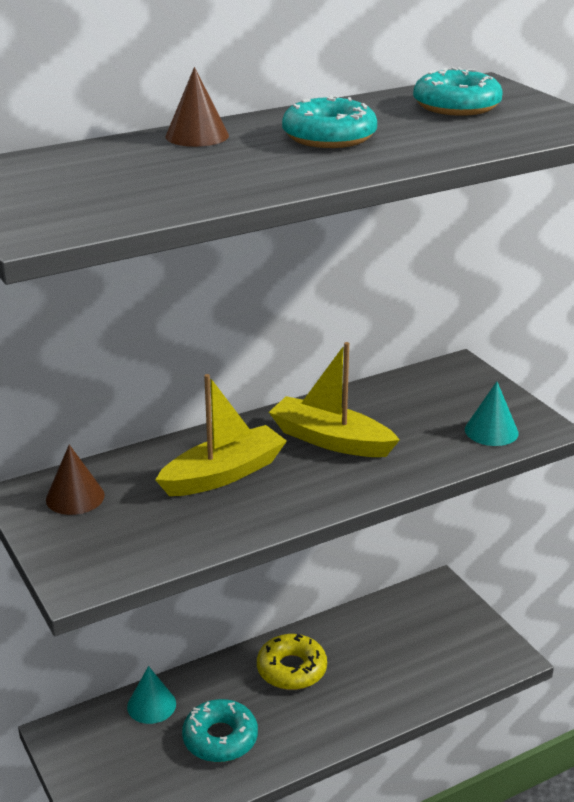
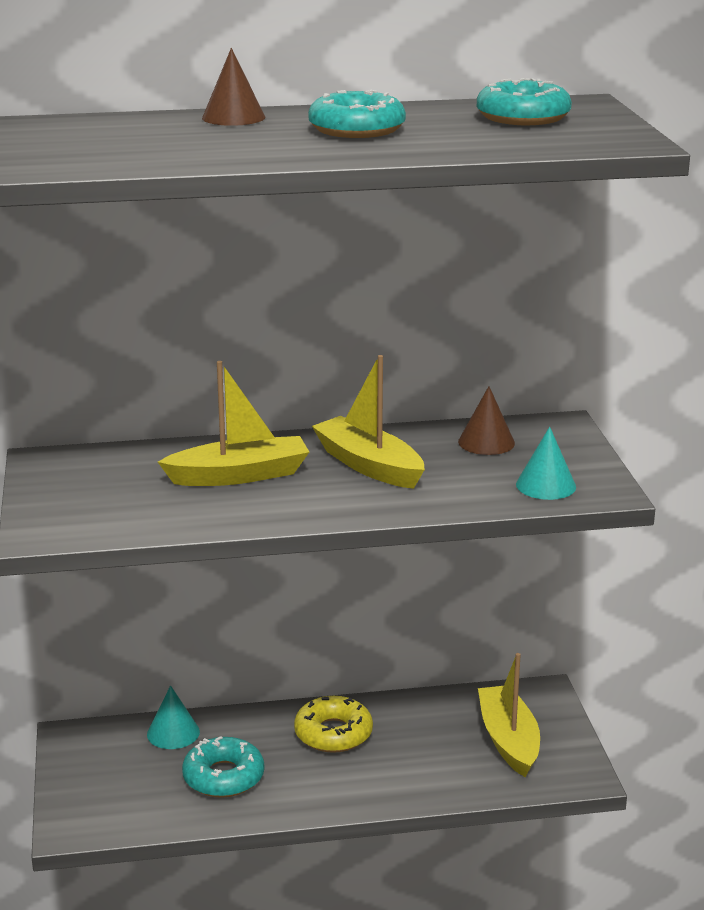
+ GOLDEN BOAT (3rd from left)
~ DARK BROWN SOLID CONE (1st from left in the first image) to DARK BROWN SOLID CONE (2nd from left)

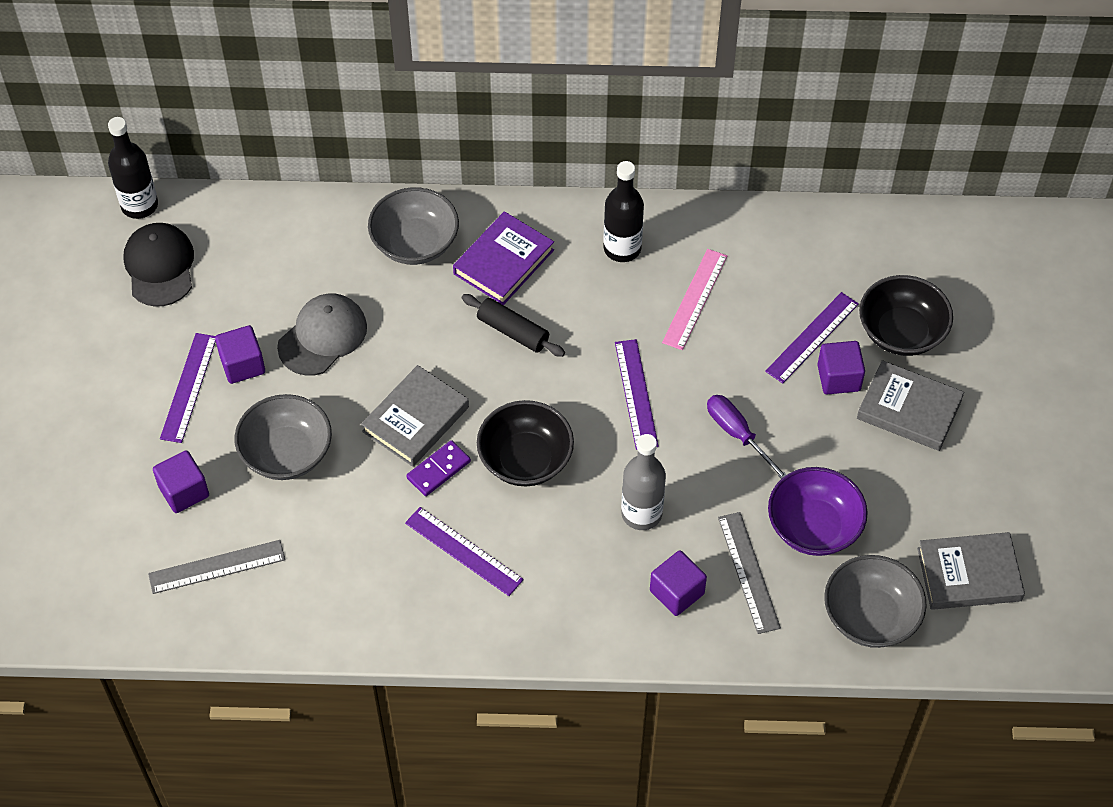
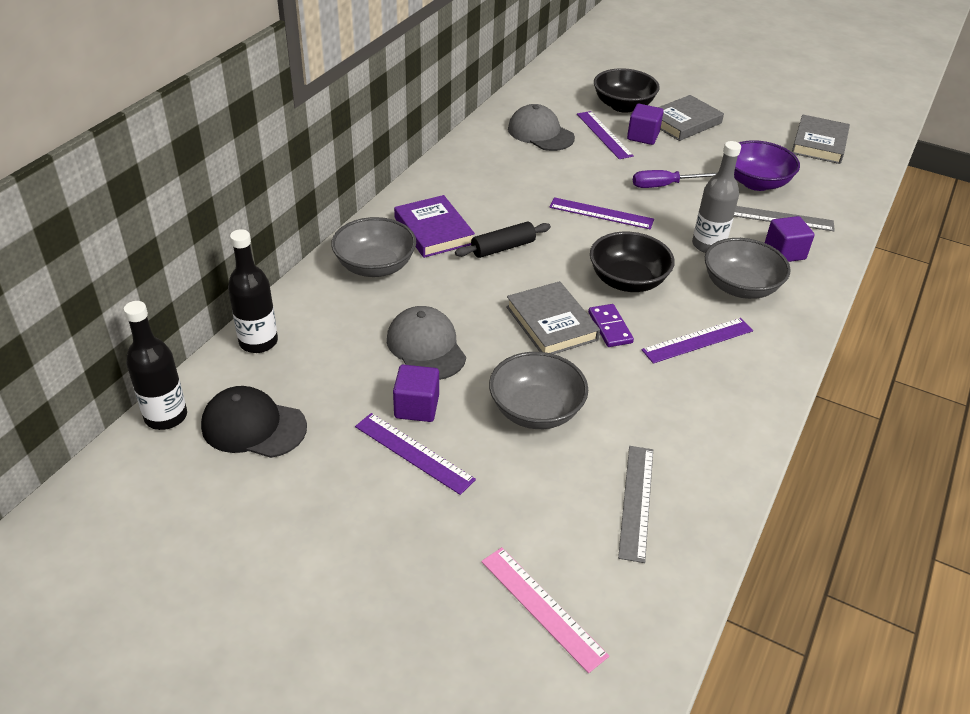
- ROYAL PURPLE BLOCK (1st from left)
+ ASH-GREY BASEBALL CAP (2nd from left)
~ EBONY DRINK BOTTLE (2nd from left)
~ ROSY STRAIGHTEDGE
~ ASH-GREY DEEP DISH (3rd from left)

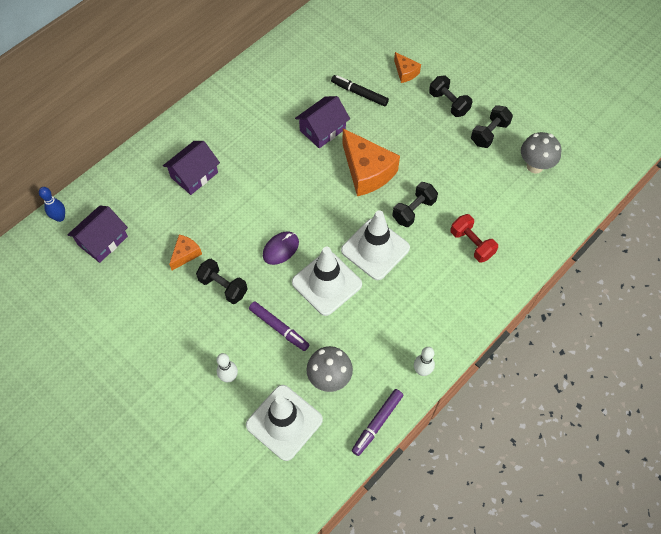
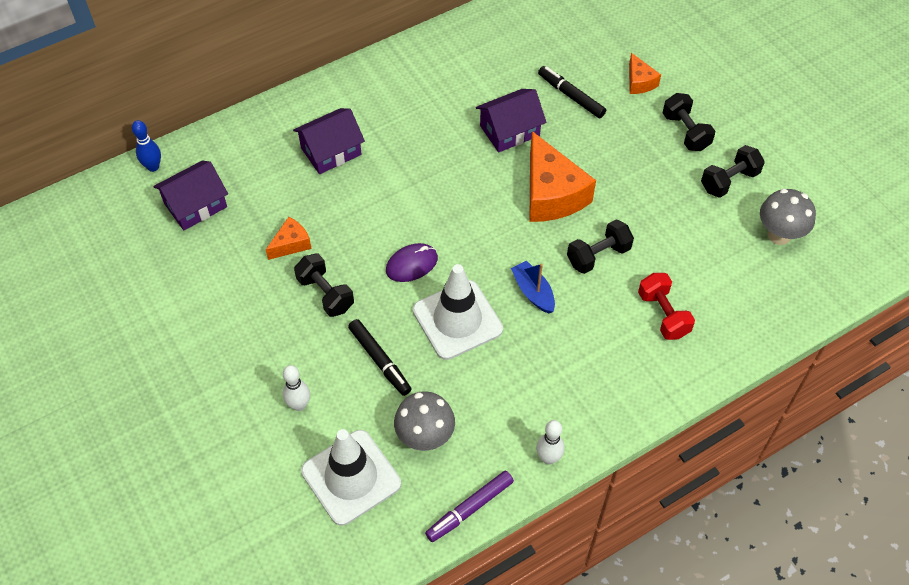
~ PURE WHITE ROAD CONE (3rd from left) to ROYAL BLUE BOAT
~ ROYAL PURPLE FELT PEN (1st from left) to EBONY FELT PEN (1st from left)

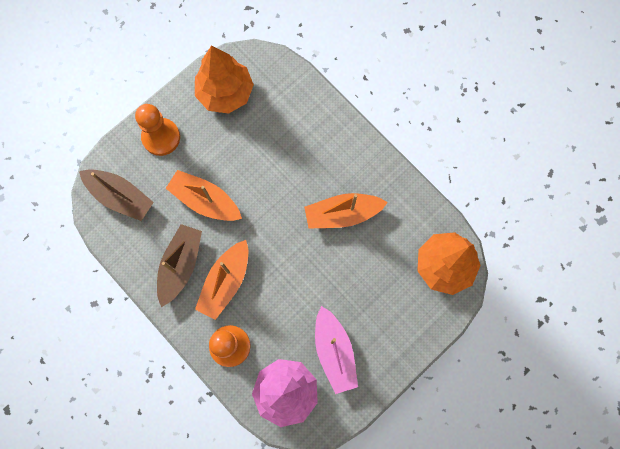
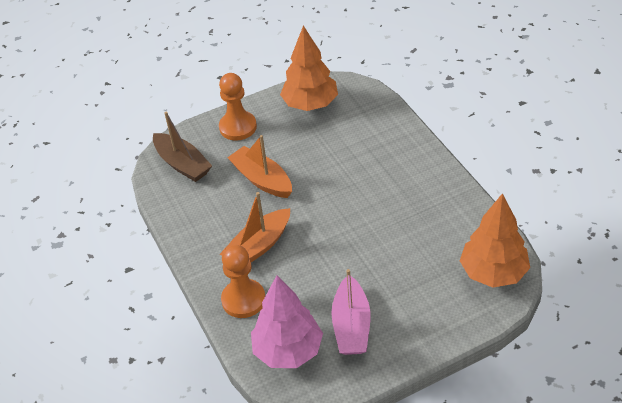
- DARK BROWN BOAT (2nd from left)
- BRIGHT ORANGE BOAT (3rd from left)

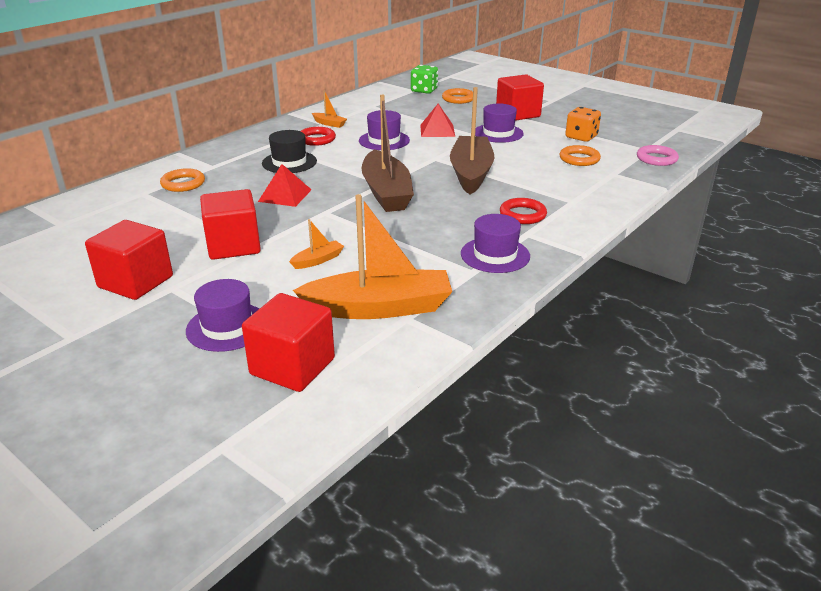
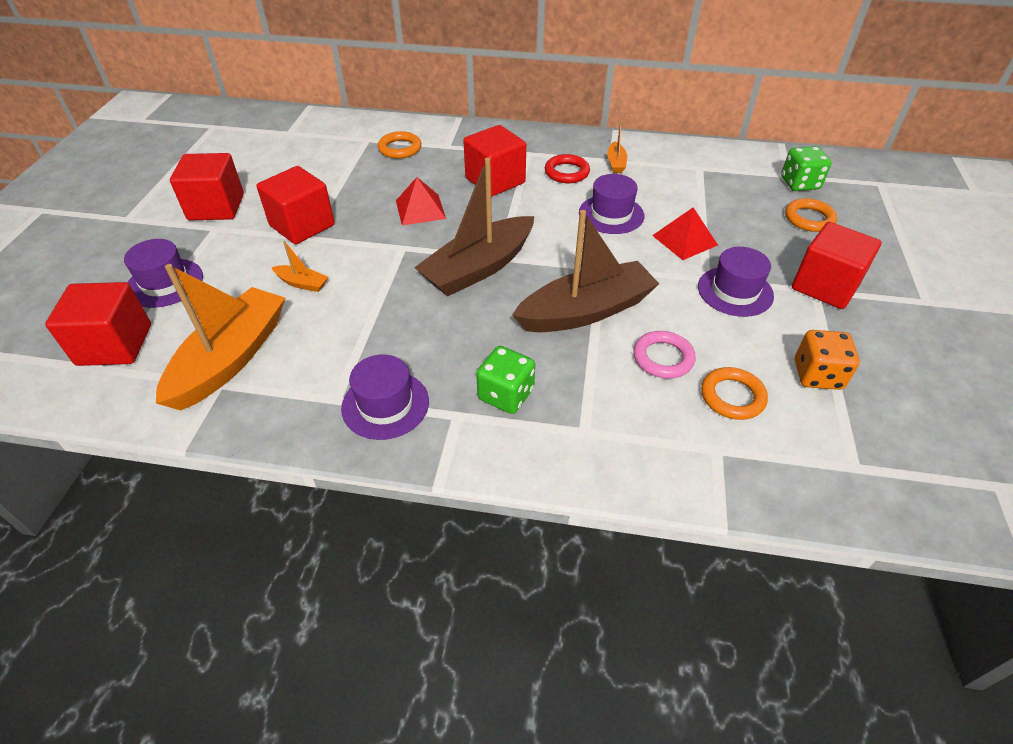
~ ROSY TORUS
~ EBONY TALL HAT to RED BLOCK (4th from left)
~ RED TORUS (2nd from left) to GREEN DICE (1st from left)
~ BRIGHT ORANGE BOAT (3rd from left in the first image) 120 degrees counterclockwise

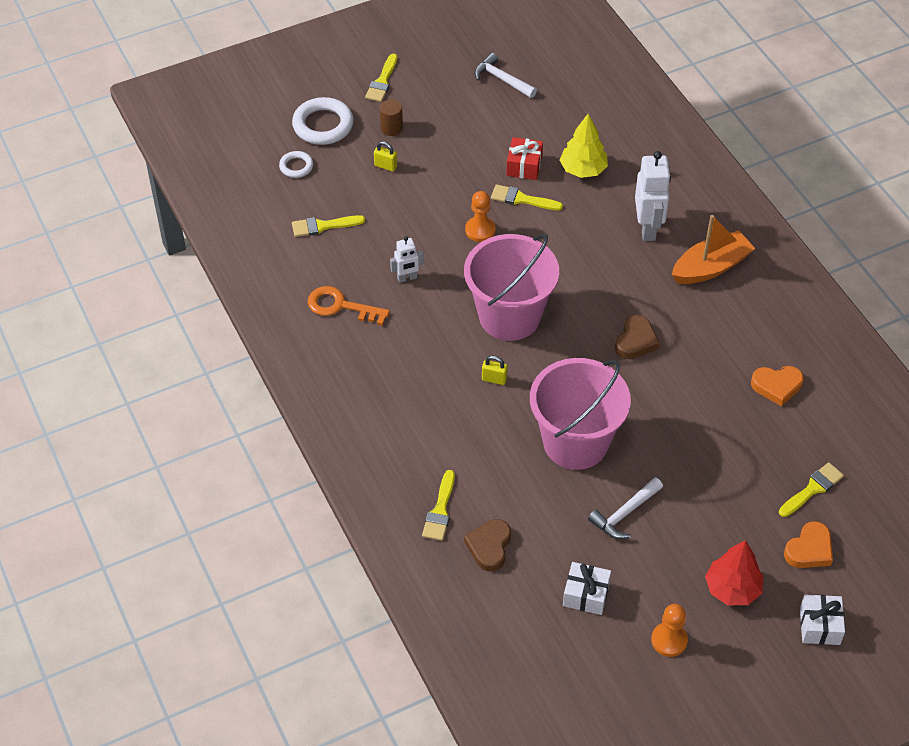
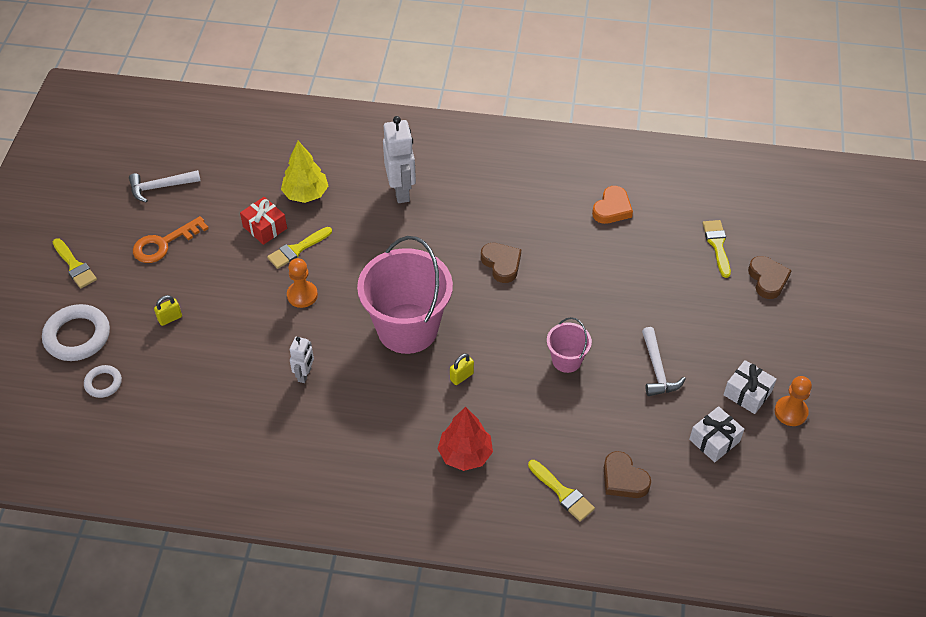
- GOLDEN PAINT BRUSH (1st from left)
- DARK BROWN SOLID CYLINDER
- BRIGHT ORANGE BOAT
~ BRIGHT ORANGE KEY
~ RED TREE
~ PURE WHITE GIFT (2nd from left)
~ BRIGHT ORANGE LOVE HEART (2nd from left) to DARK BROWN LOVE HEART (3rd from left)
~ PURE WHITE TOY ROBOT (2nd from left) 45 degrees clockwise
~ ROSY SAND BUCKET (2nd from left) x0.47

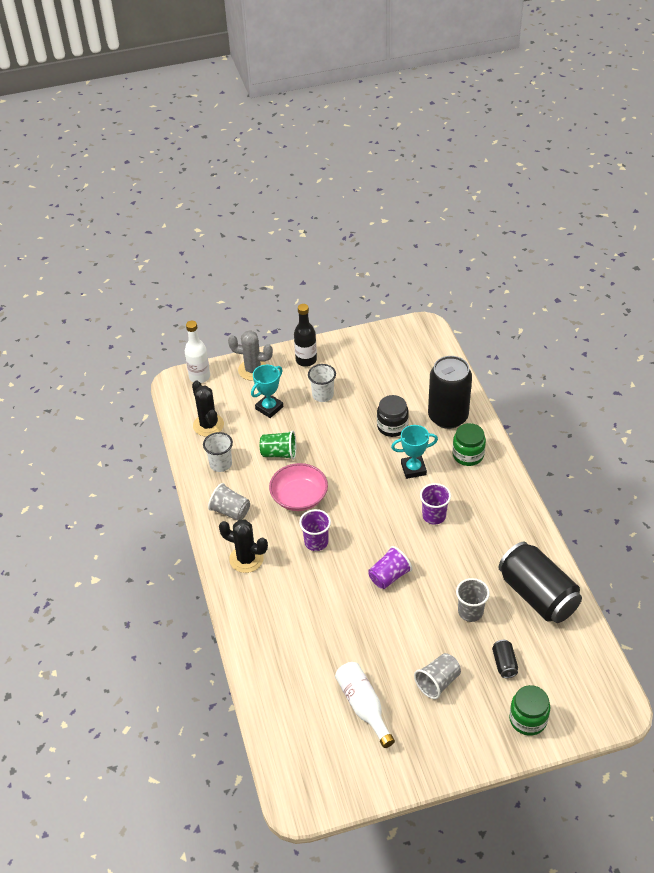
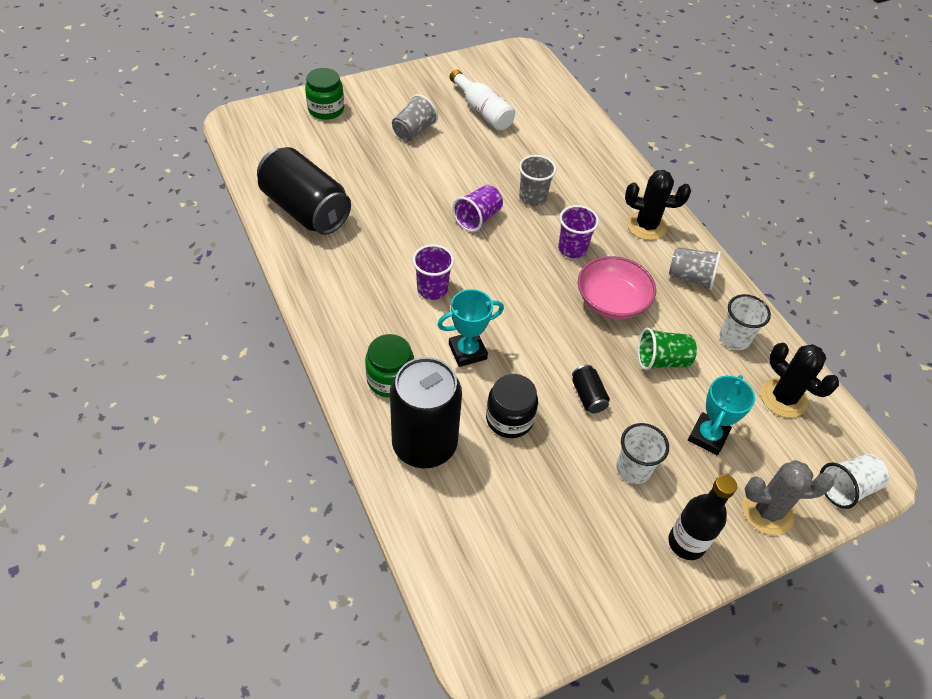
~ ASH-GREY TUMBLER (3rd from left in the first image) to ASH-GREY TUMBLER (2nd from left)
~ EBONY CAN (2nd from left in the first image) to EBONY CAN (3rd from left)
~ PURE WHITE DRINK BOTTLE (1st from left) to PURE WHITE TUMBLER (3rd from left)

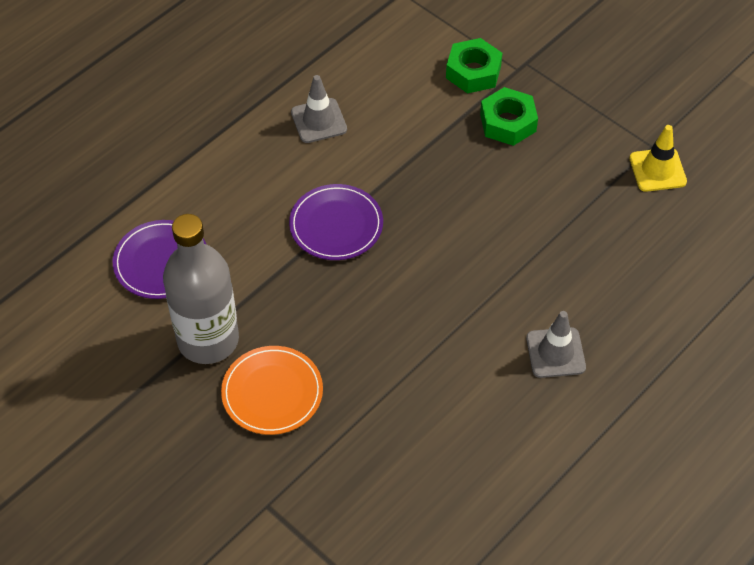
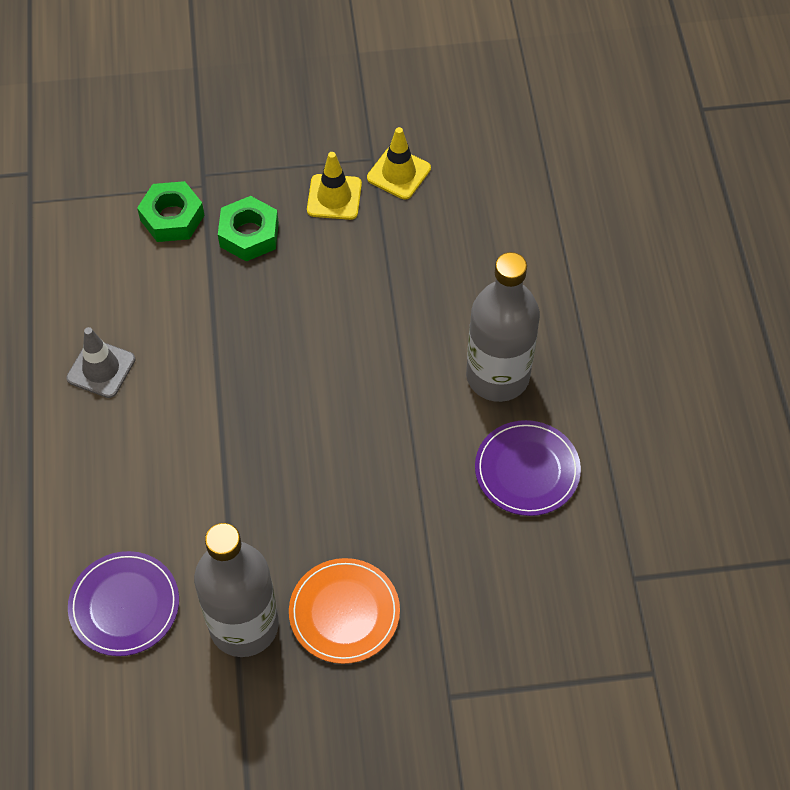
+ GOLDEN ROAD CONE (1st from left)
~ ROYAL PURPLE FLAT DISH (2nd from left)
~ ASH-GREY ROAD CONE (2nd from left) to ASH-GREY DRINK BOTTLE (2nd from left)

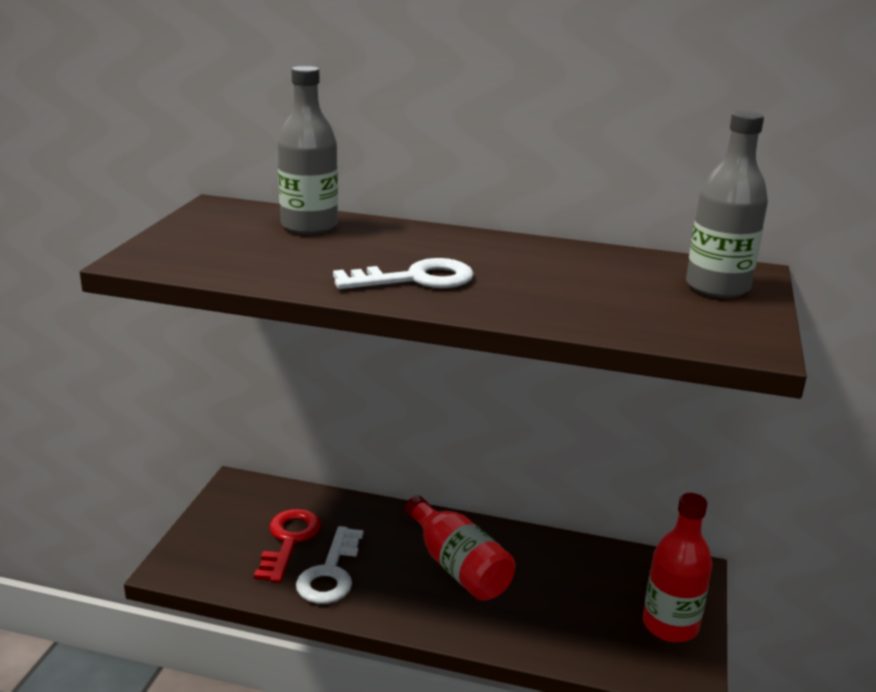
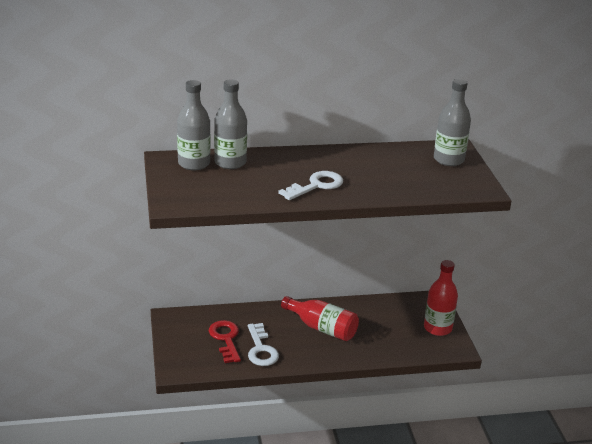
+ ASH-GREY DRINK BOTTLE (1st from left)

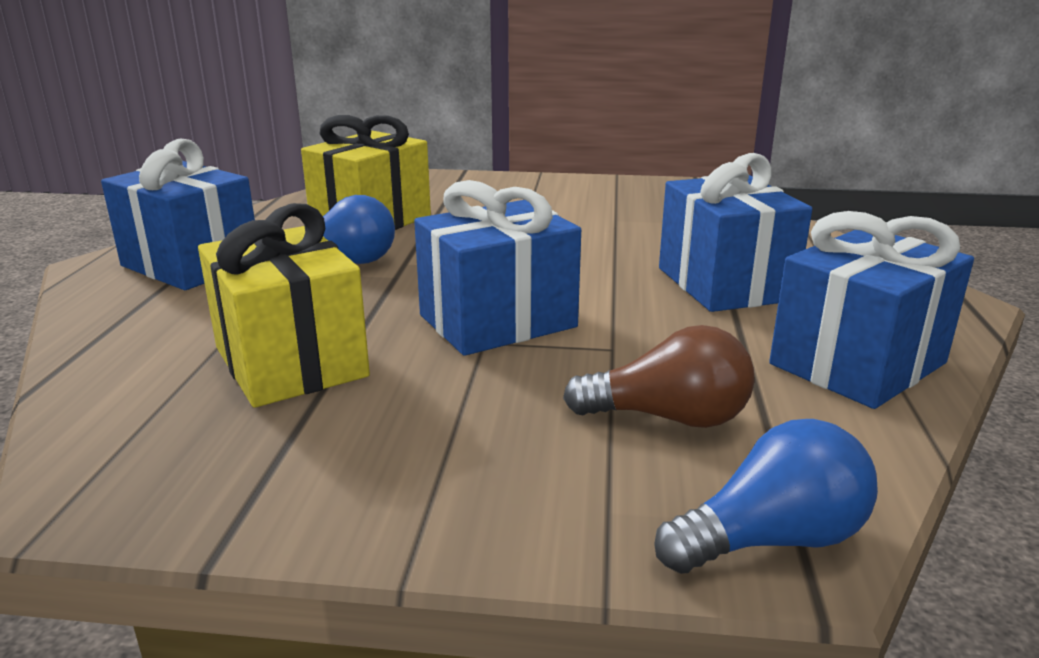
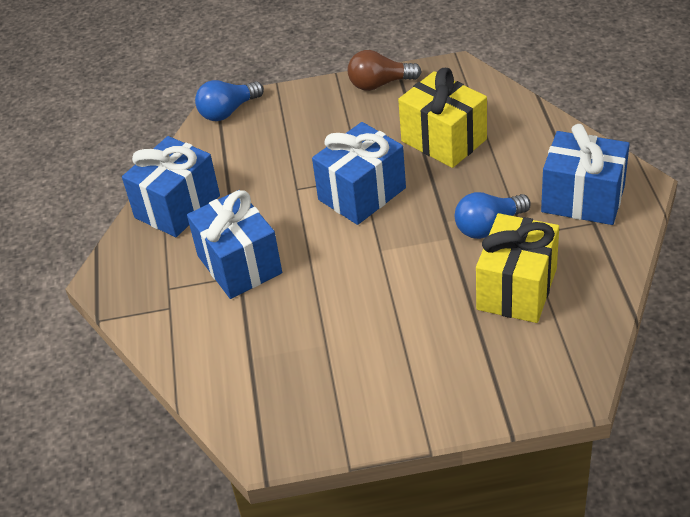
~ DARK BROWN LIGHT BULB

